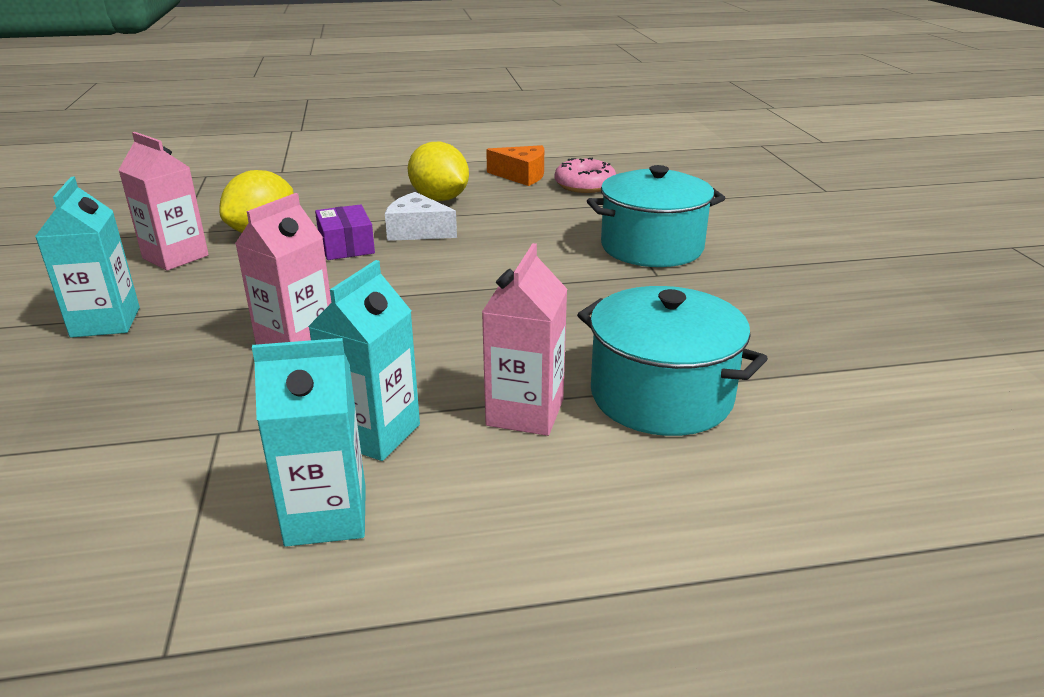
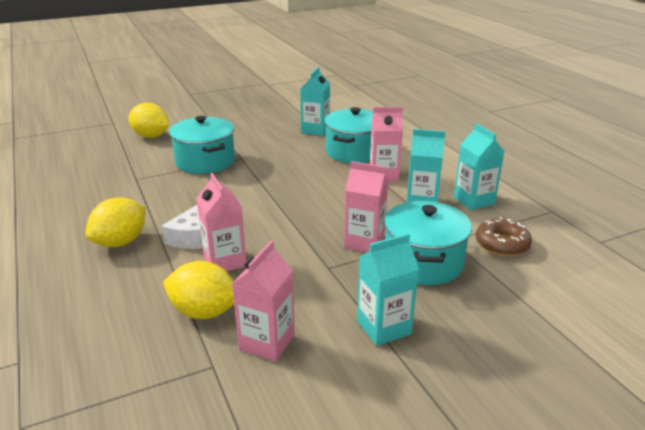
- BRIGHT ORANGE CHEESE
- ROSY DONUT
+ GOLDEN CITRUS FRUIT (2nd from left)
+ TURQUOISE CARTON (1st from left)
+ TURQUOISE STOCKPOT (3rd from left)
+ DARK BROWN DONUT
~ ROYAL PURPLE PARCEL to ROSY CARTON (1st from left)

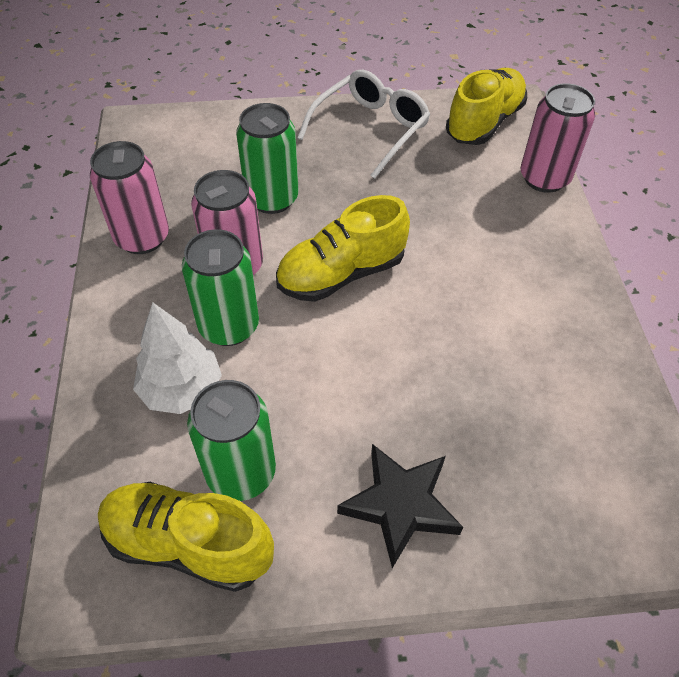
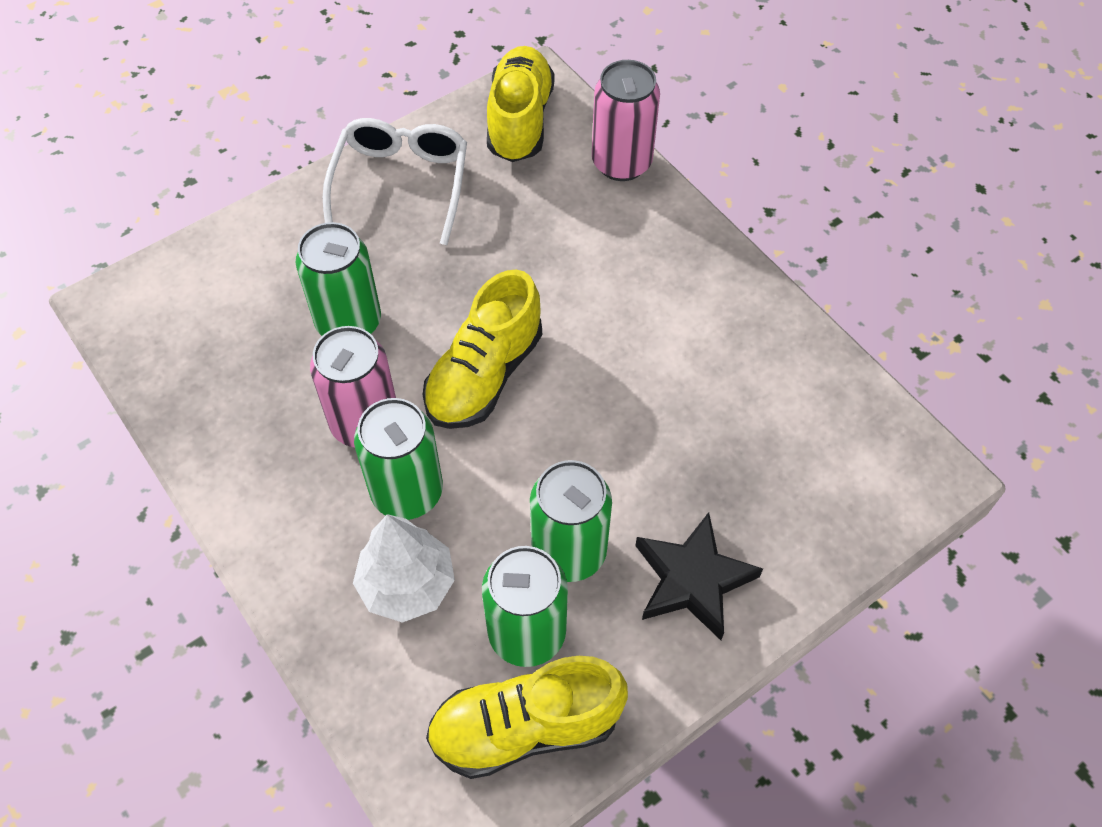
- ROSY CAN (1st from left)
+ GREEN CAN (4th from left)

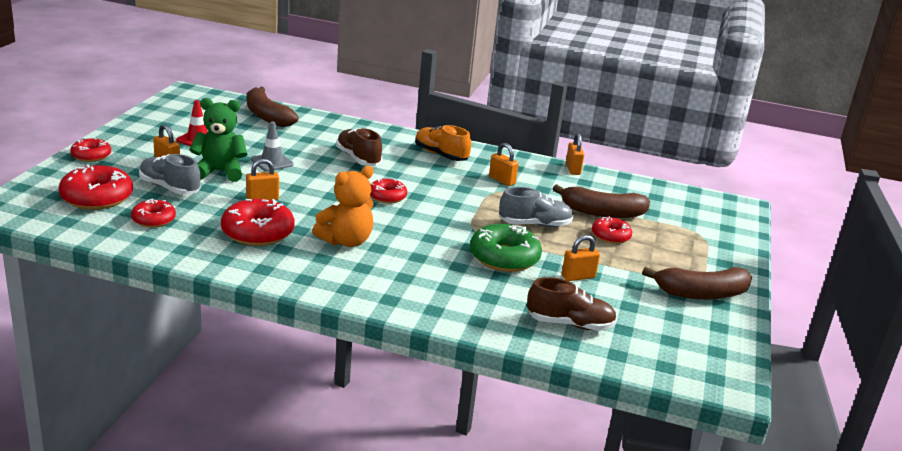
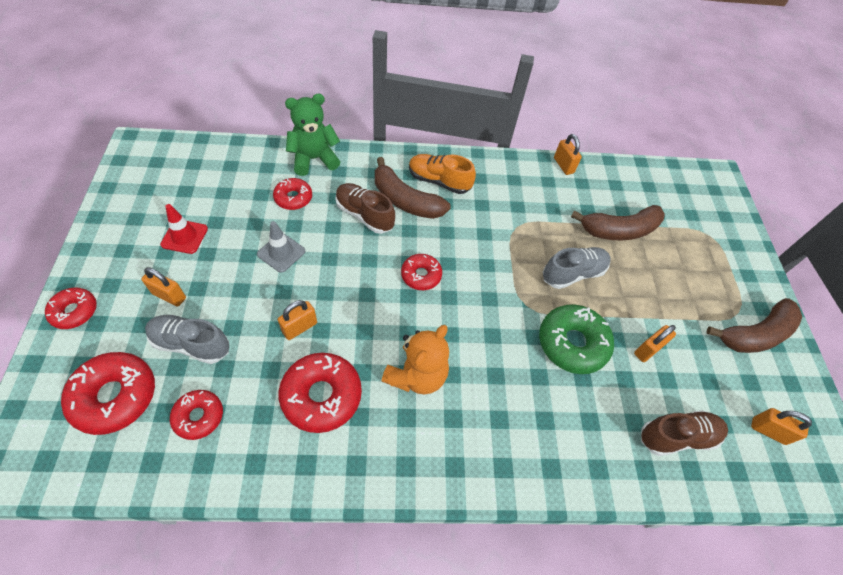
~ GREEN TEDDY BEAR
~ DARK BROWN BANANA (1st from left)
~ BRIGHT ORANGE LOCK (3rd from left in the first image) to BRIGHT ORANGE LOCK (5th from left)
~ RED DONUT (6th from left in the first image) to RED DONUT (4th from left)

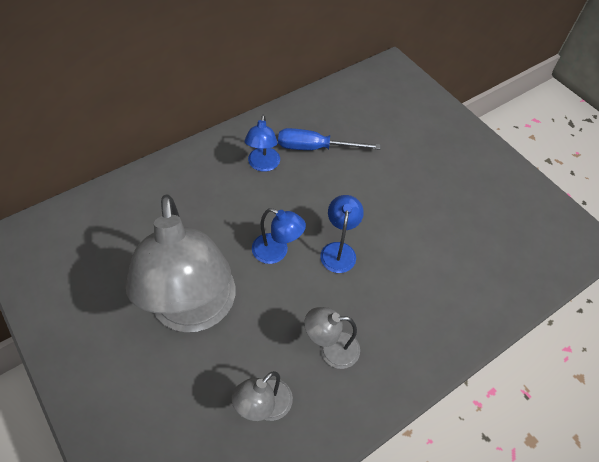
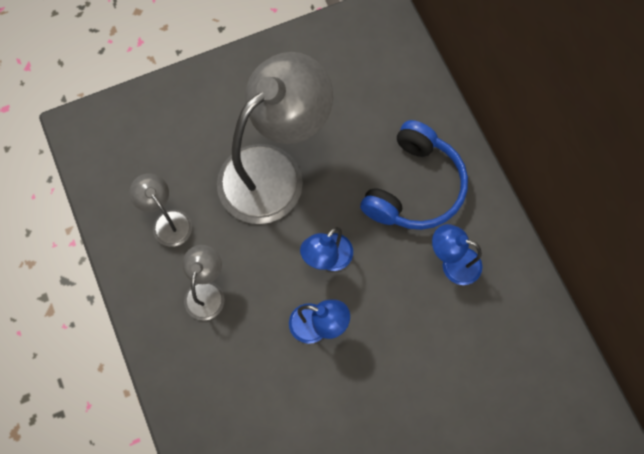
- ROYAL BLUE FLAT SCREWDRIVER
+ ROYAL BLUE HEADSET
~ ASH-GREY DESK LAMP (1st from left in the first image) 135 degrees clockwise

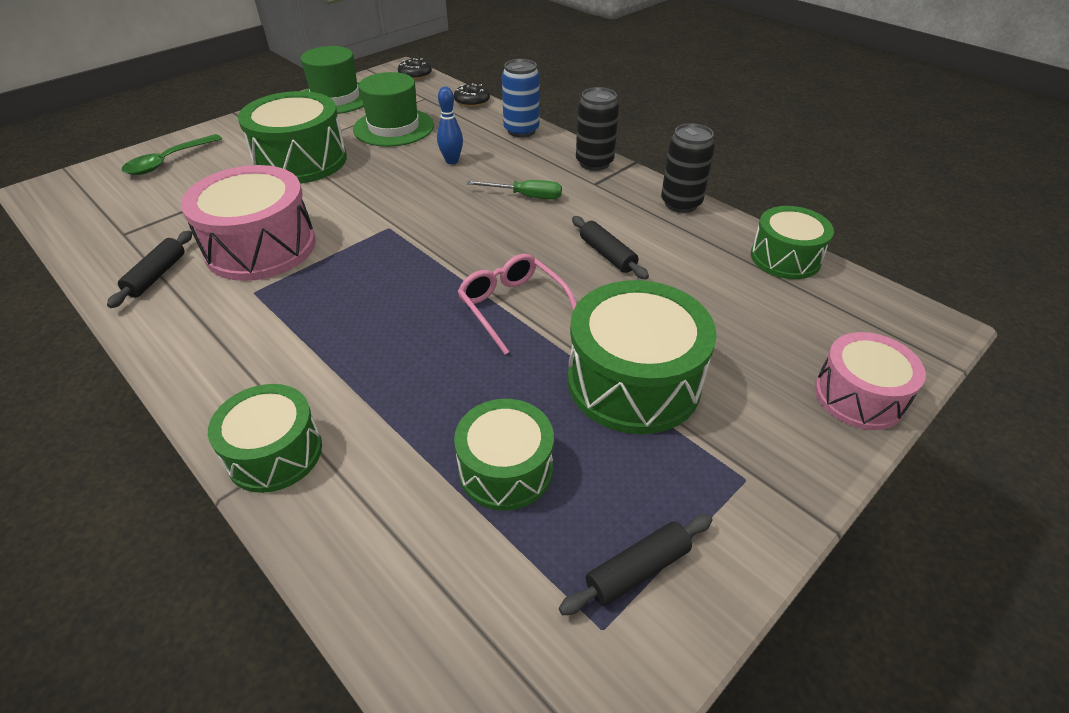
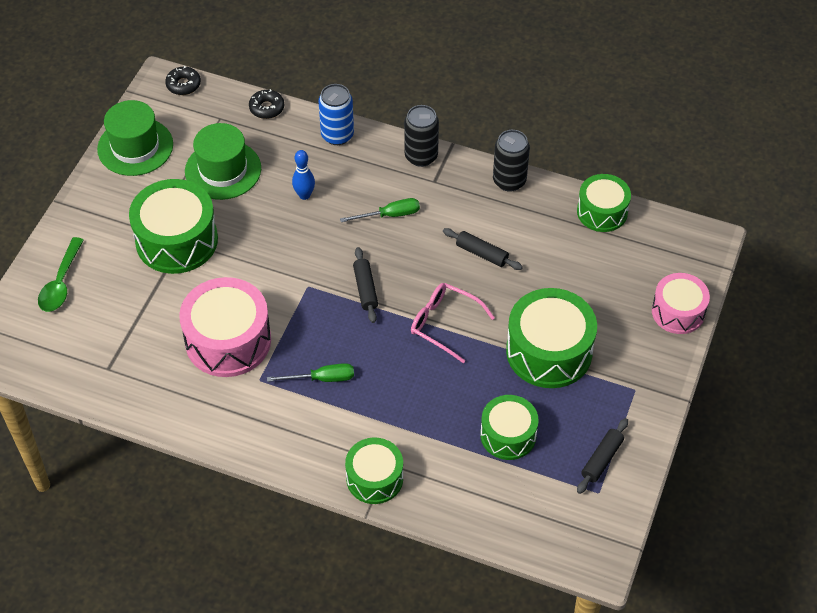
+ GREEN FLAT SCREWDRIVER (1st from left)
~ EBONY DOUGH ROLLER (1st from left)

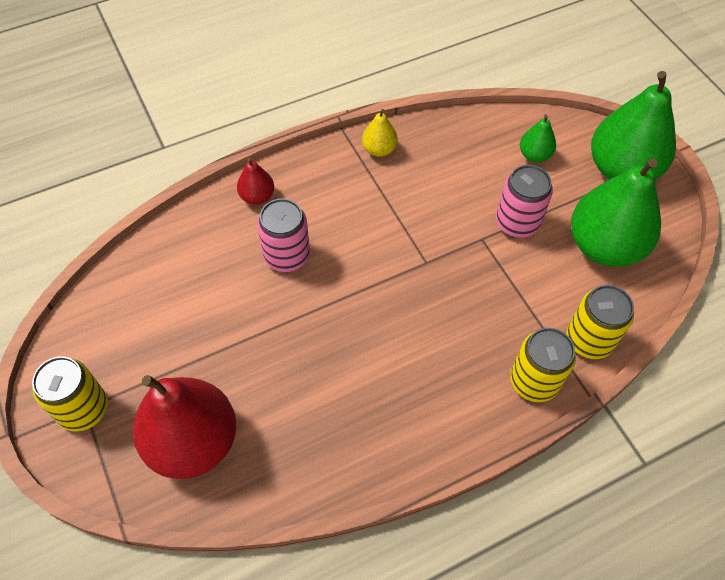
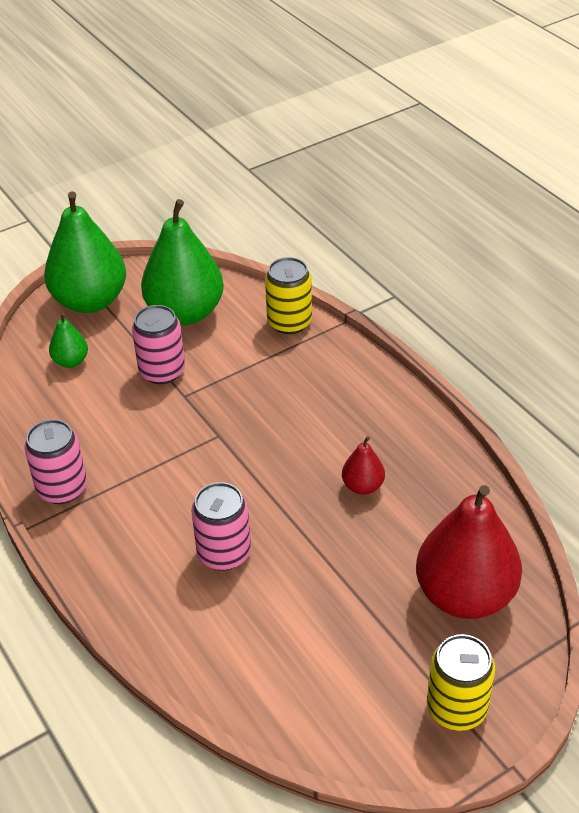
- GOLDEN CAN (2nd from left)
~ RED TOY PEAR (2nd from left in the first image) to RED TOY PEAR (1st from left)
~ GOLDEN TOY PEAR to ROSY CAN (1st from left)

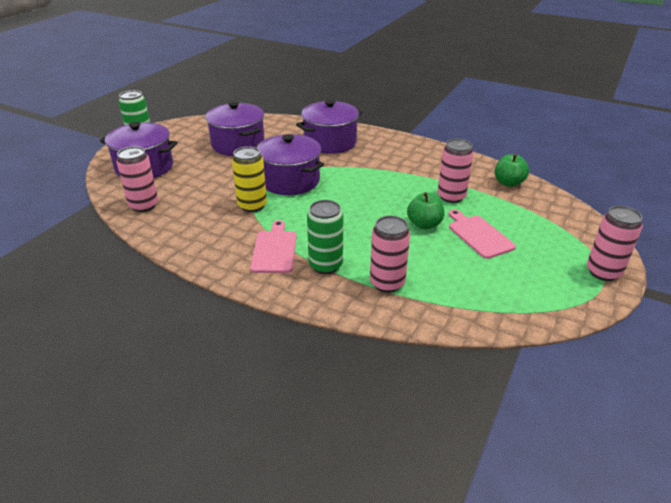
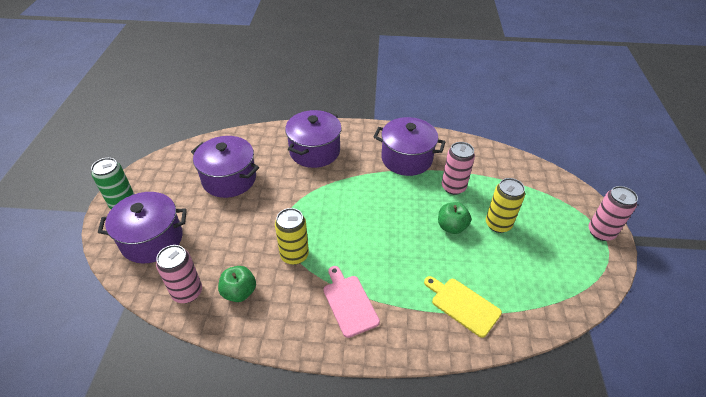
- GREEN CAN (2nd from left)
~ ROYAL PURPLE STOCKPOT (3rd from left in the first image) to ROYAL PURPLE STOCKPOT (4th from left)
~ GREEN APPLE FRUIT (2nd from left in the first image) to GREEN APPLE FRUIT (1st from left)
~ ROSY CAN (2nd from left) to GOLDEN CHOPPING BOARD
~ ROSY CHOPPING BOARD (2nd from left) to GOLDEN CAN (2nd from left)

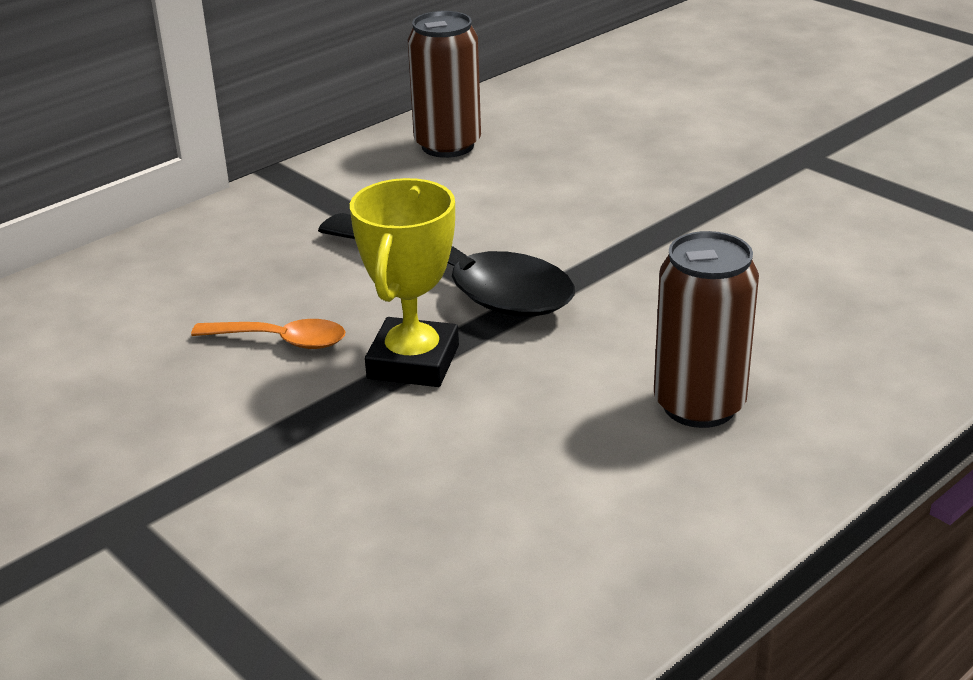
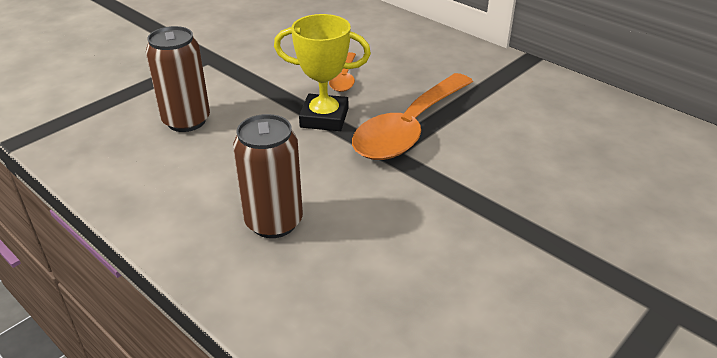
~ DARK BROWN CAN (1st from left)
~ EBONY SPOON to BRIGHT ORANGE SPOON (2nd from left)

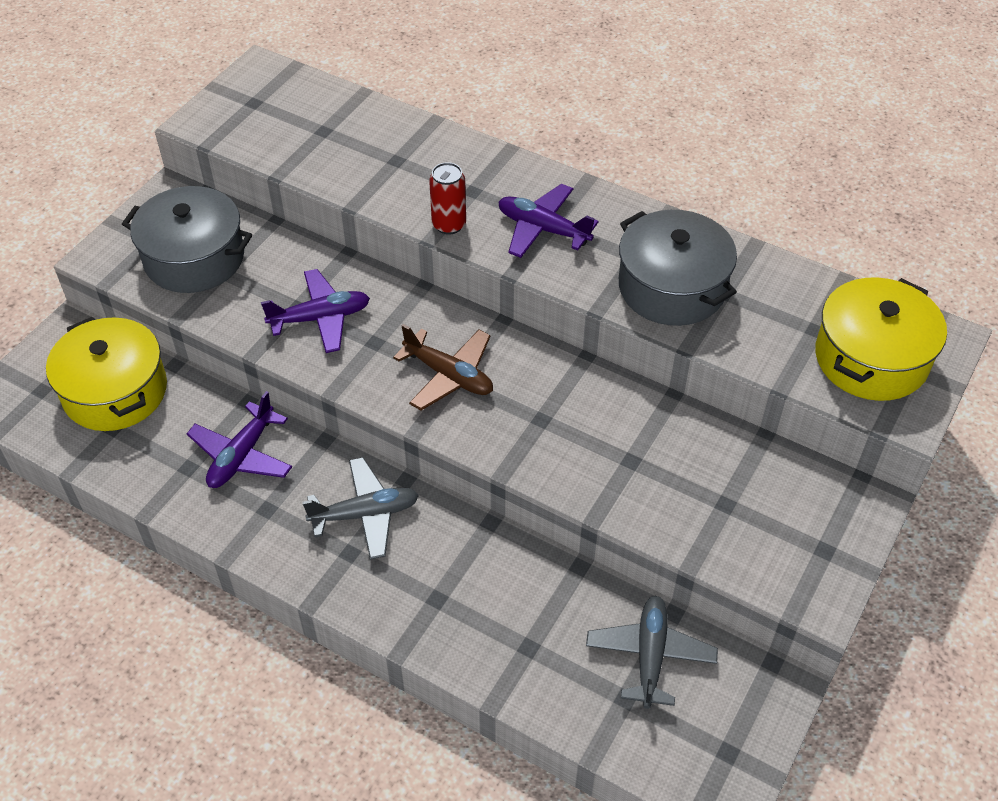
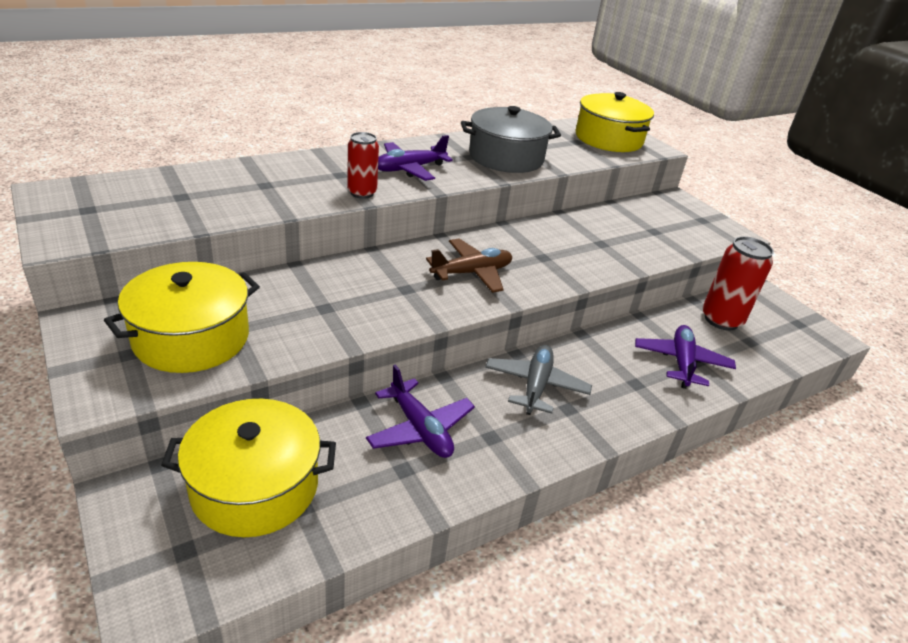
~ ROYAL PURPLE TOY PLANE (2nd from left in the first image) to ROYAL PURPLE TOY PLANE (3rd from left)
~ ASH-GREY TOY PLANE (2nd from left) to RED CAN (2nd from left)
~ ASH-GREY STOCKPOT (1st from left) to GOLDEN STOCKPOT (1st from left)

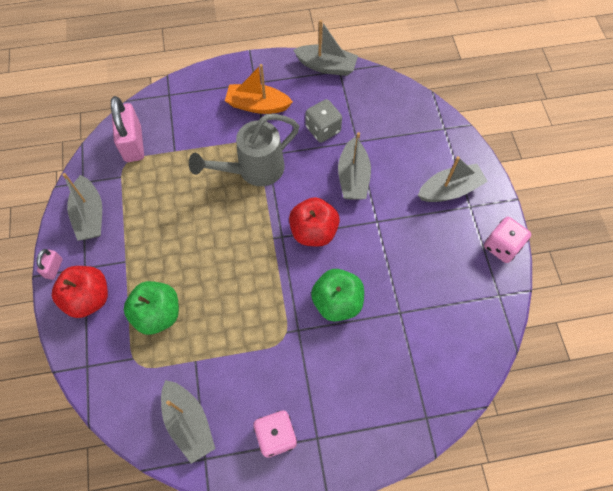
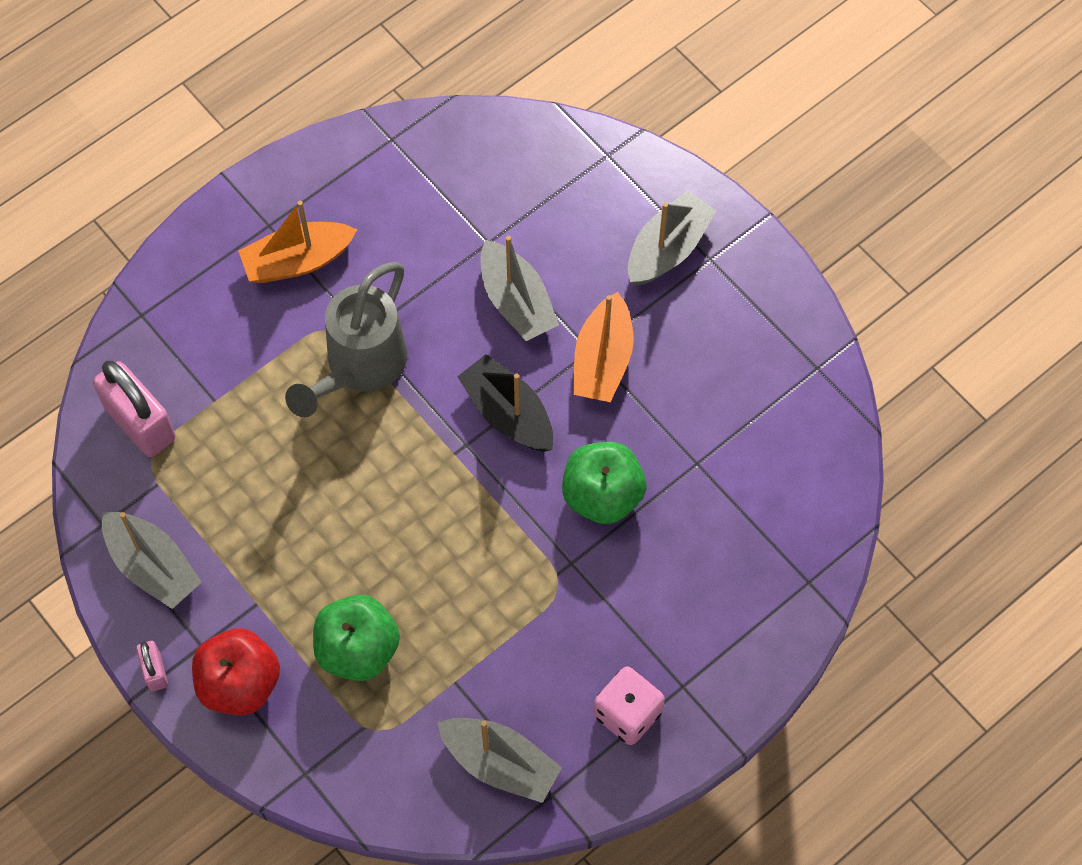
- ASH-GREY BOAT (3rd from left)
- ASH-GREY DICE
- ROSY DICE (2nd from left)
+ BRIGHT ORANGE BOAT (2nd from left)
~ RED APPLE FRUIT (2nd from left) to EBONY BOAT

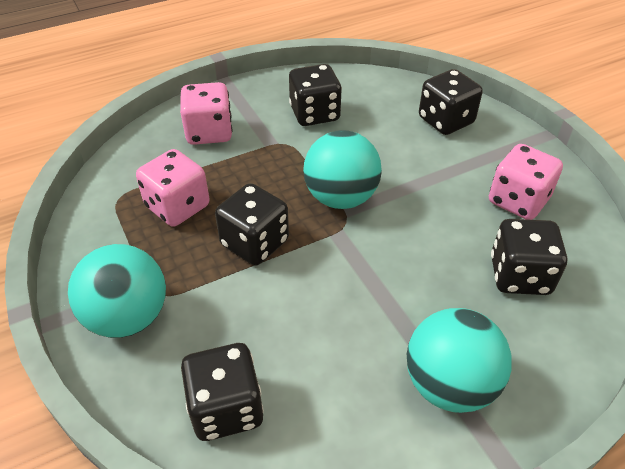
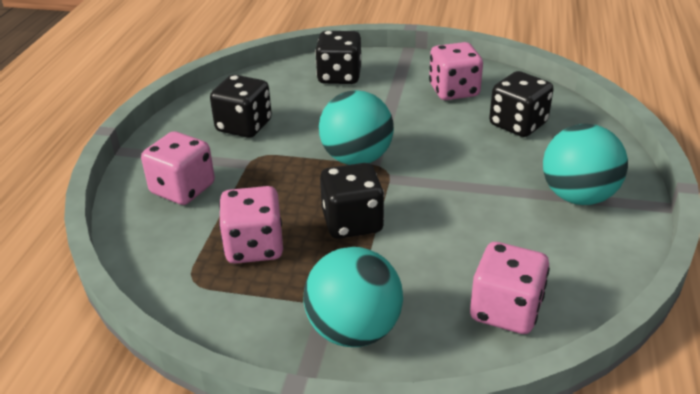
~ EBONY DICE (1st from left) to ROSY DICE (4th from left)

